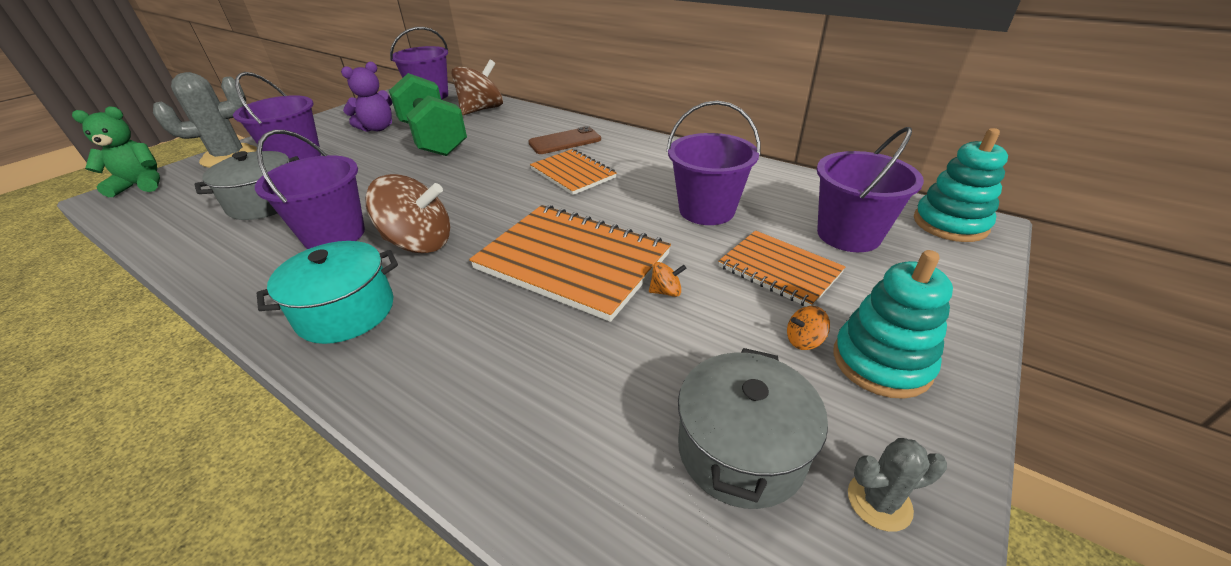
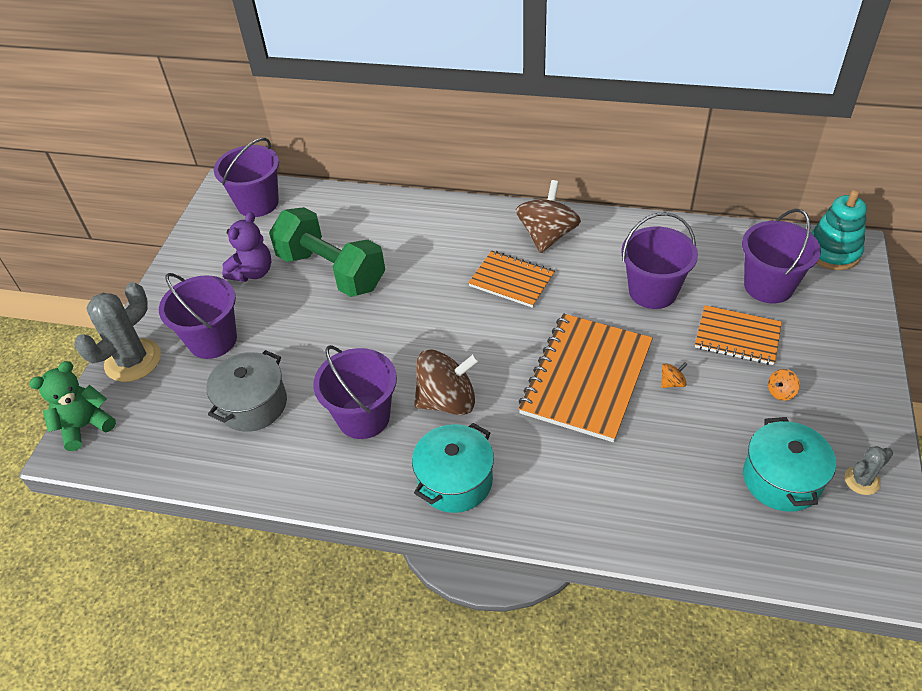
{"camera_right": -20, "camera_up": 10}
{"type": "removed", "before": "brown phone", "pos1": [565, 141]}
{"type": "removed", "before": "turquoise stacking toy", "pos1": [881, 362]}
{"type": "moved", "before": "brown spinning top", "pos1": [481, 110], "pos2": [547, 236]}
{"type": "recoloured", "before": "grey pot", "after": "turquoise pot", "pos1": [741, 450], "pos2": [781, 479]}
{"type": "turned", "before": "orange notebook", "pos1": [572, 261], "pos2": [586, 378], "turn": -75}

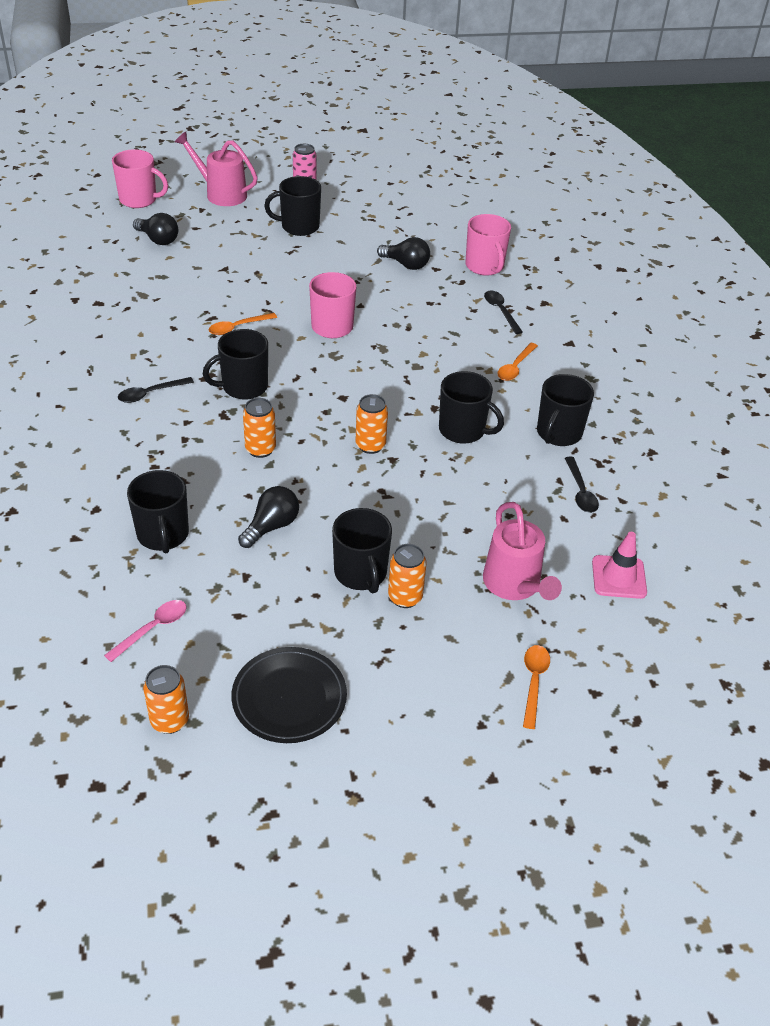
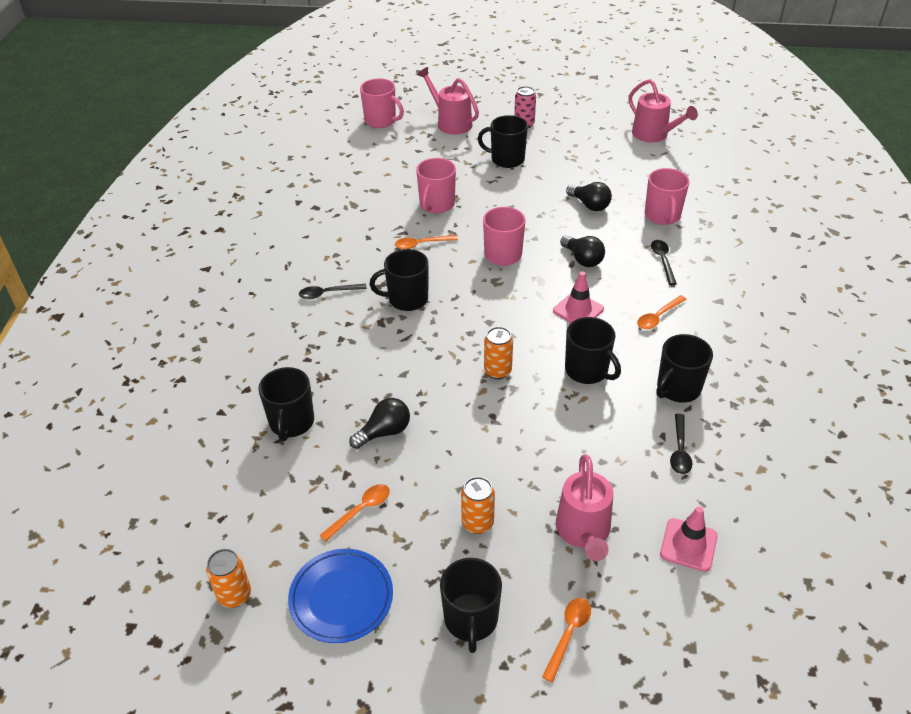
{"camera_right": 20, "camera_up": 0}
{"type": "removed", "before": "pink spoon", "pos1": [152, 629]}
{"type": "removed", "before": "orange can", "pos1": [260, 449]}
{"type": "added", "after": "orange spoon", "pos2": [360, 510]}
{"type": "added", "after": "pink mug", "pos2": [436, 204]}
{"type": "added", "after": "pink traffic cone", "pos2": [578, 310]}
{"type": "added", "after": "pink watering can", "pos2": [654, 135]}
{"type": "moved", "before": "black light bulb", "pos1": [158, 240], "pos2": [582, 259]}
{"type": "moved", "before": "black mug", "pos1": [361, 573], "pos2": [471, 619]}
{"type": "recoloured", "before": "black plate", "after": "blue plate", "pos1": [289, 698], "pos2": [341, 598]}

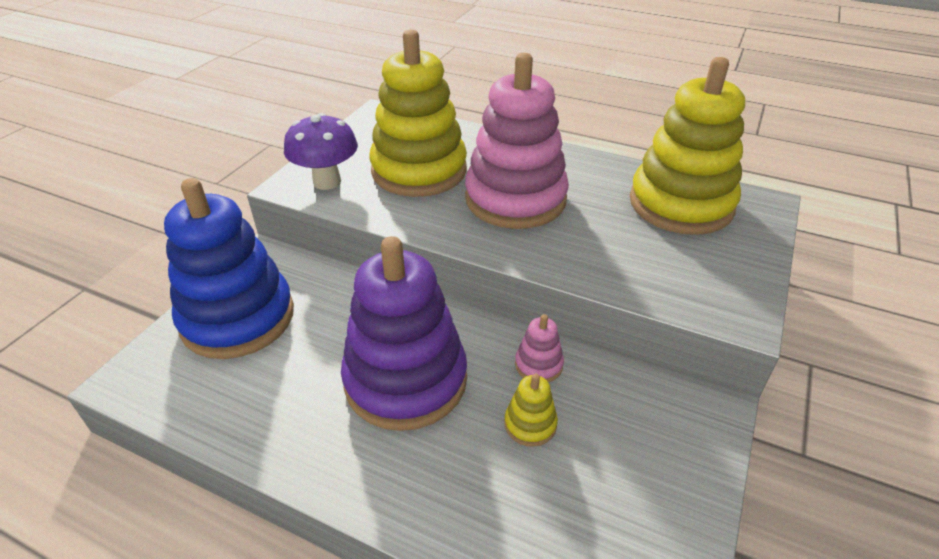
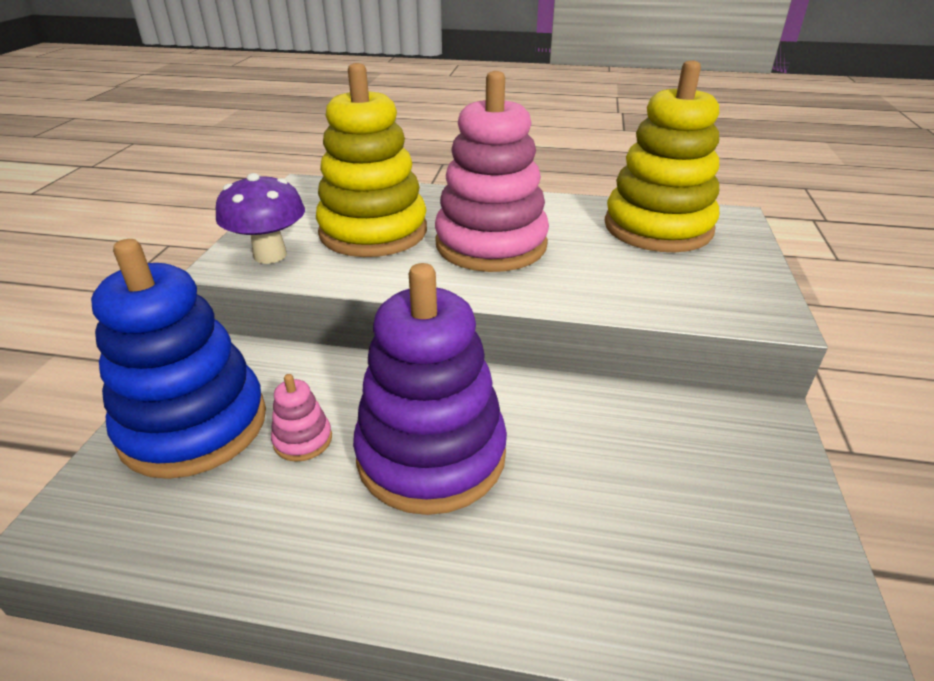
{"camera_right": -15, "camera_up": -5}
{"type": "removed", "before": "yellow stacking toy", "pos1": [530, 424]}
{"type": "moved", "before": "pink stacking toy", "pos1": [538, 365], "pos2": [303, 440]}

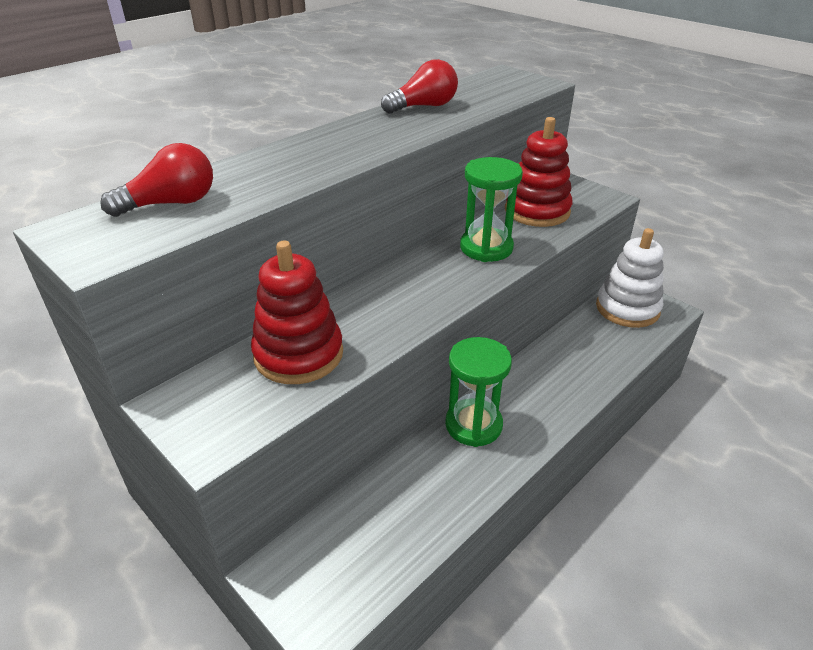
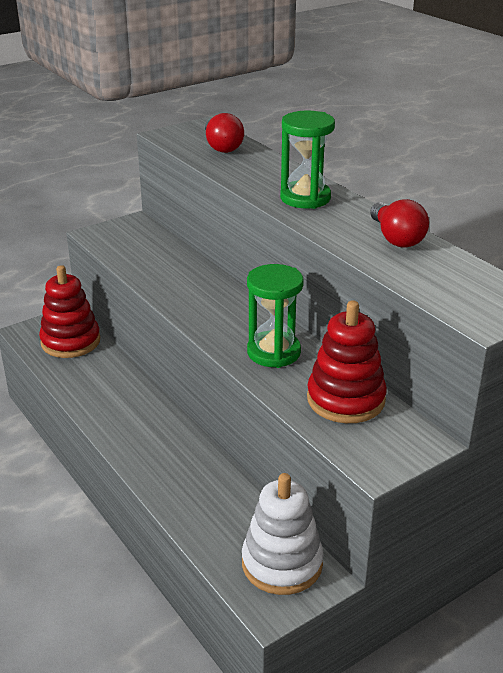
{"camera_right": 100, "camera_up": -5}
{"type": "moved", "before": "red stacking toy", "pos1": [298, 354], "pos2": [70, 341]}
{"type": "moved", "before": "green hourglass", "pos1": [473, 425], "pos2": [305, 198]}

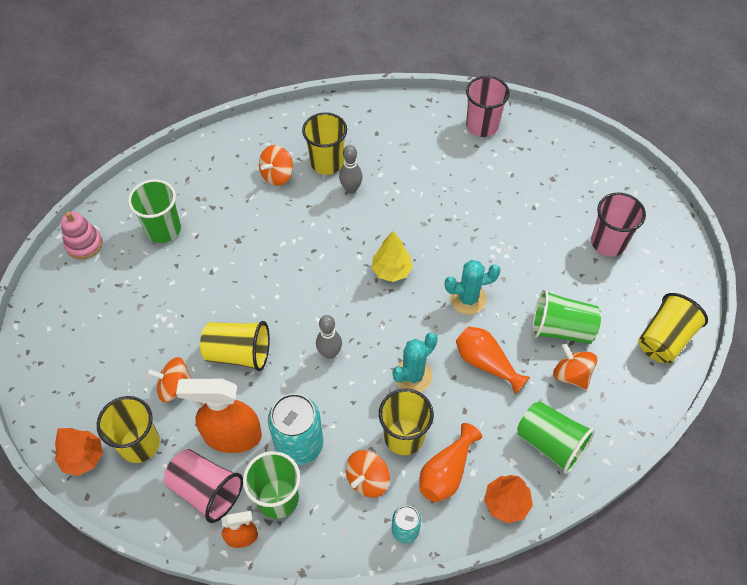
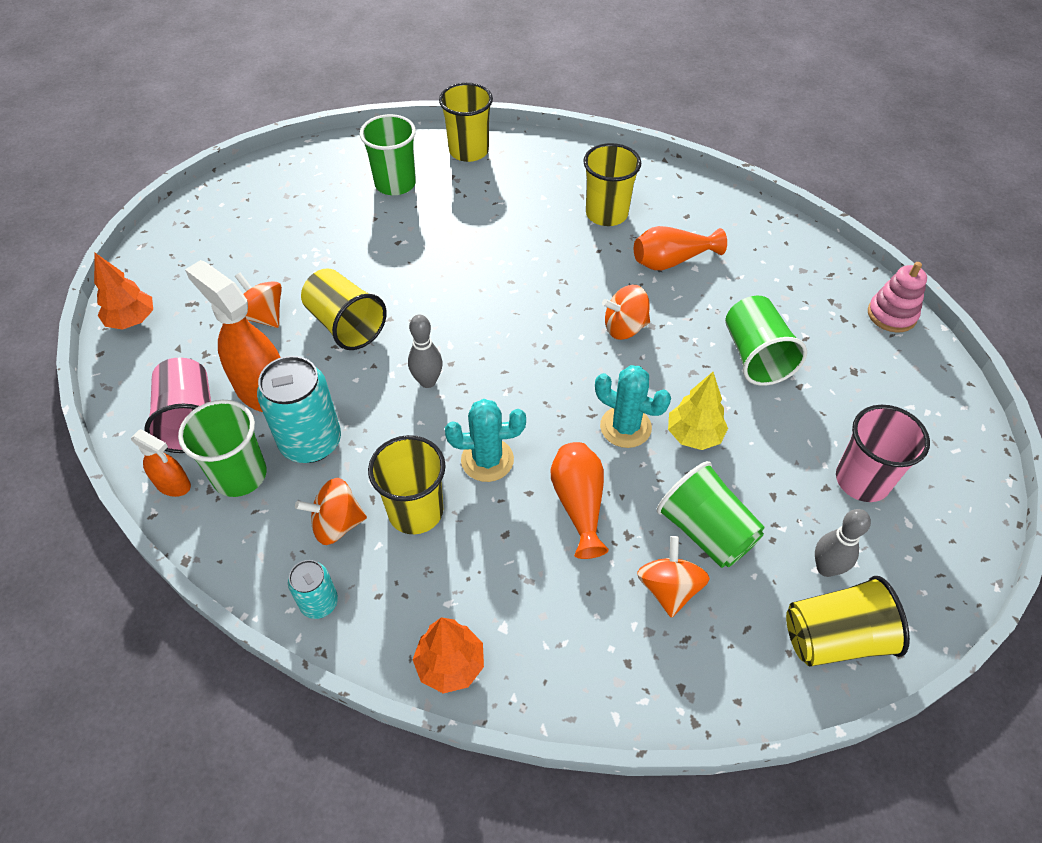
{"camera_right": 40, "camera_up": -5}
{"type": "removed", "before": "pink cup", "pos1": [482, 126]}
{"type": "moved", "before": "pink stacking toy", "pos1": [84, 244], "pos2": [891, 315]}
{"type": "moved", "before": "yellow cup", "pos1": [139, 444], "pos2": [469, 151]}
{"type": "moved", "before": "orange spinning top", "pos1": [277, 175], "pos2": [624, 327]}
{"type": "moved", "before": "grey bowling pin", "pos1": [351, 189], "pos2": [826, 568]}
{"type": "moved", "before": "yellow tree", "pos1": [391, 270], "pos2": [694, 435]}
{"type": "moved", "before": "orange vase", "pos1": [446, 472], "pos2": [672, 261]}
{"type": "moved", "before": "green cup", "pos1": [550, 443], "pos2": [755, 356]}

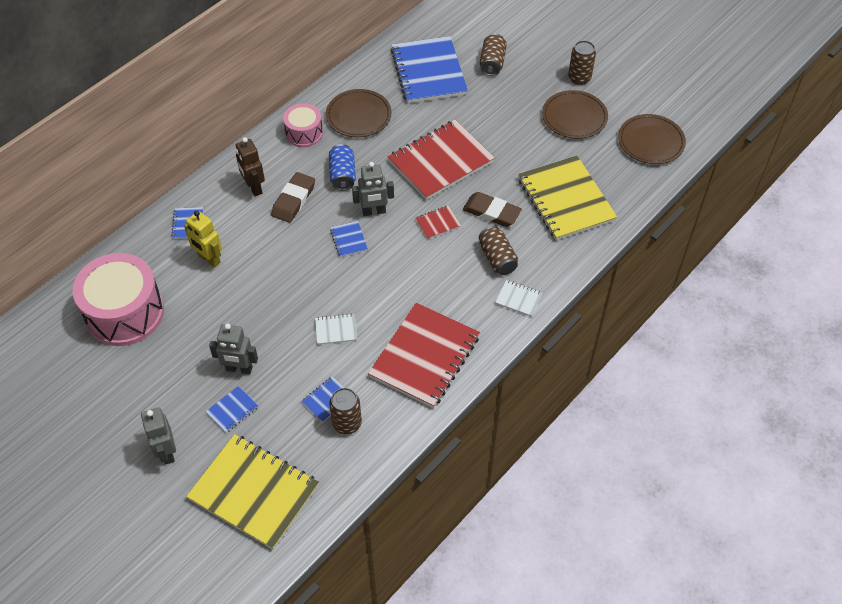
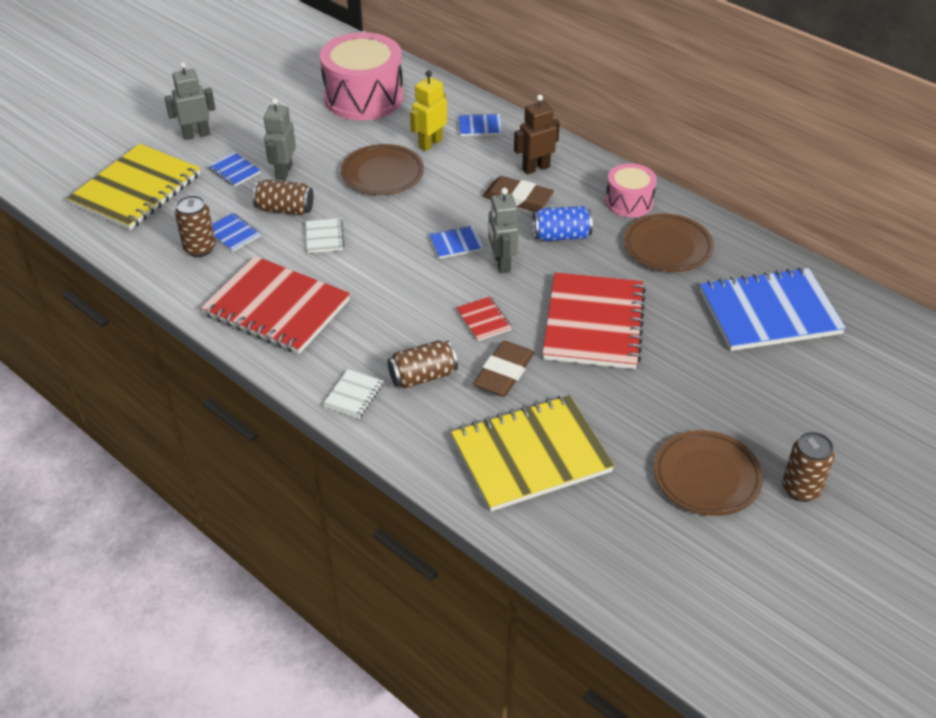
{"camera_right": 90, "camera_up": -10}
{"type": "moved", "before": "brown can", "pos1": [492, 63], "pos2": [285, 209]}
{"type": "moved", "before": "brown plate", "pos1": [651, 142], "pos2": [382, 174]}
{"type": "turned", "before": "red notebook", "pos1": [440, 161], "pos2": [594, 323], "turn": 45}

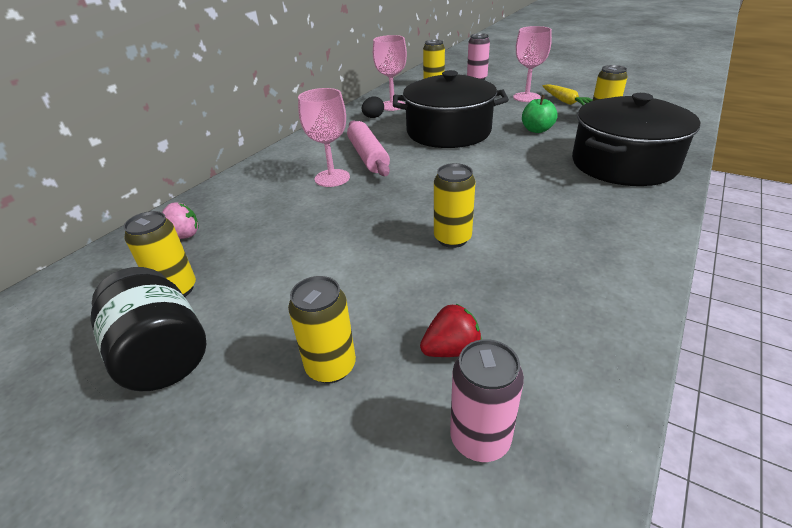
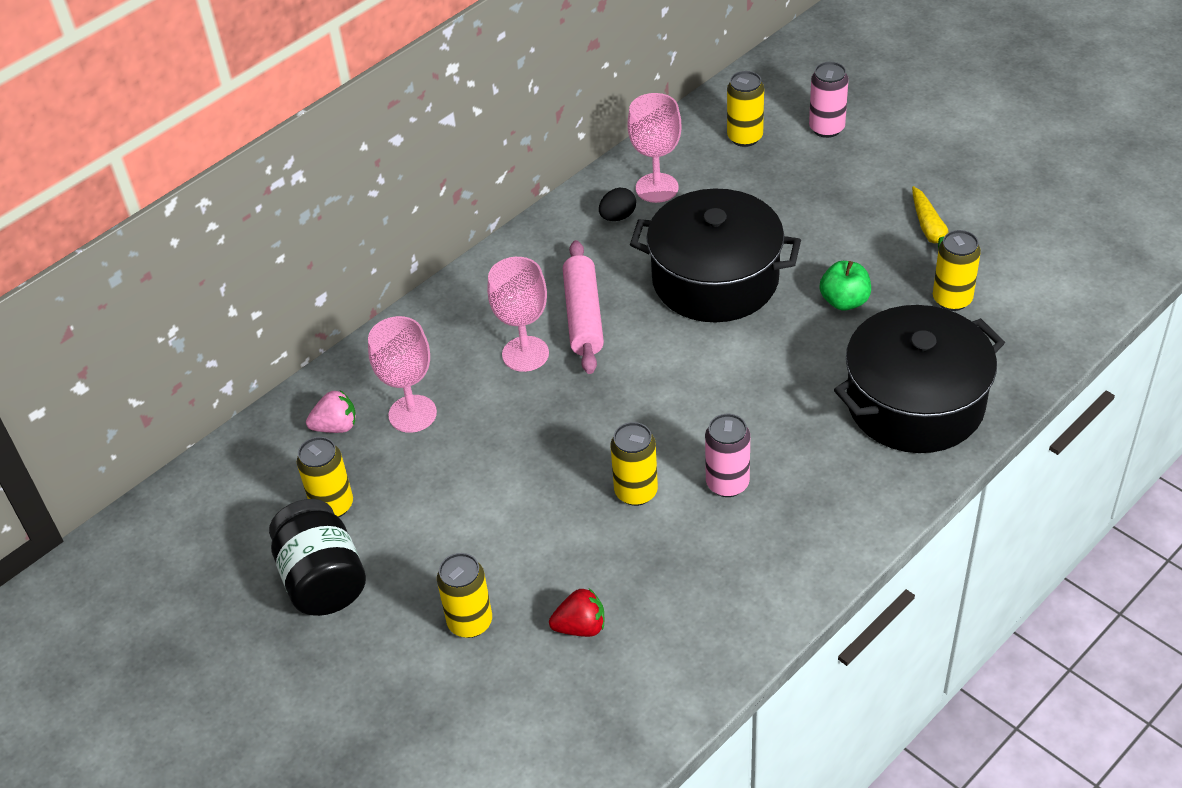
{"camera_right": 15, "camera_up": 10}
{"type": "moved", "before": "pink can", "pos1": [480, 439], "pos2": [727, 483]}
{"type": "moved", "before": "pink goblet", "pos1": [526, 97], "pos2": [412, 414]}

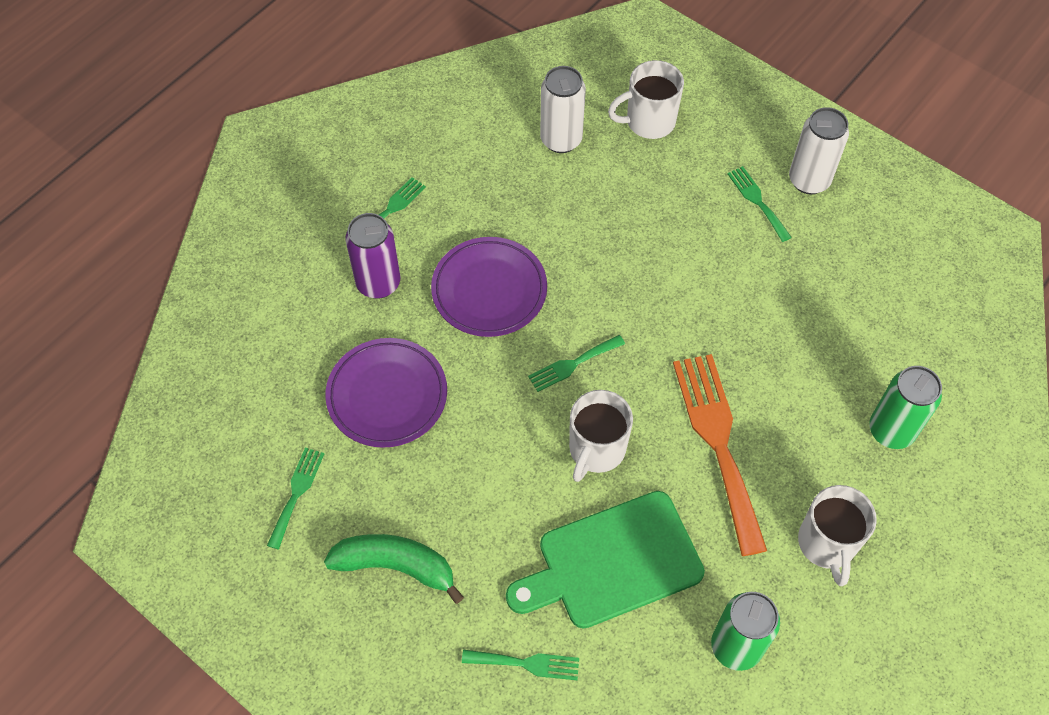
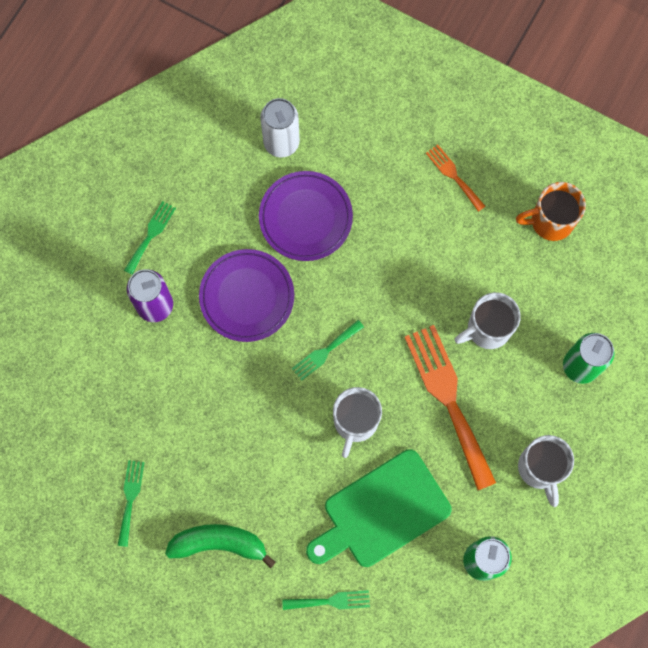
{"camera_right": -10, "camera_up": 15}
{"type": "removed", "before": "white can", "pos1": [809, 180]}
{"type": "added", "after": "orange mug", "pos2": [550, 221]}
{"type": "moved", "before": "purple plate", "pos1": [387, 396], "pos2": [305, 218]}
{"type": "moved", "before": "white mug", "pos1": [648, 121], "pos2": [487, 329]}
{"type": "recoloured", "before": "green fork", "after": "orange fork", "pos1": [757, 201], "pos2": [453, 175]}

